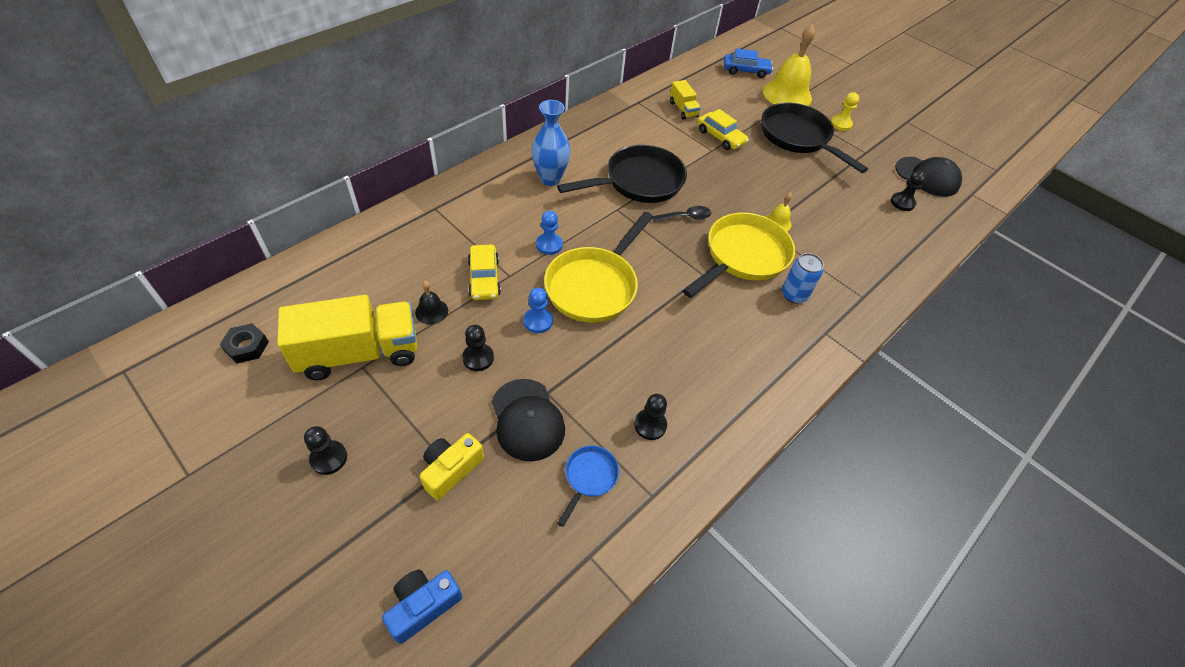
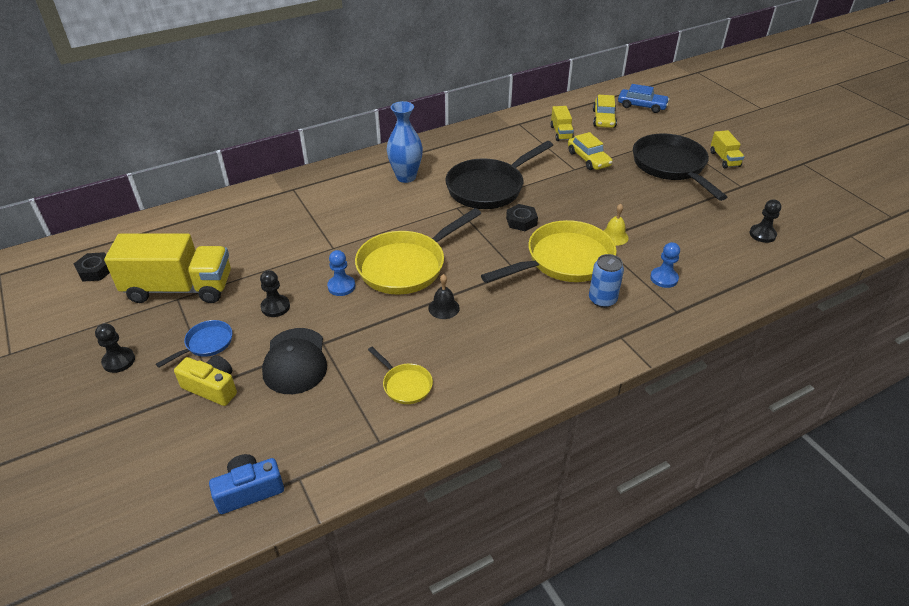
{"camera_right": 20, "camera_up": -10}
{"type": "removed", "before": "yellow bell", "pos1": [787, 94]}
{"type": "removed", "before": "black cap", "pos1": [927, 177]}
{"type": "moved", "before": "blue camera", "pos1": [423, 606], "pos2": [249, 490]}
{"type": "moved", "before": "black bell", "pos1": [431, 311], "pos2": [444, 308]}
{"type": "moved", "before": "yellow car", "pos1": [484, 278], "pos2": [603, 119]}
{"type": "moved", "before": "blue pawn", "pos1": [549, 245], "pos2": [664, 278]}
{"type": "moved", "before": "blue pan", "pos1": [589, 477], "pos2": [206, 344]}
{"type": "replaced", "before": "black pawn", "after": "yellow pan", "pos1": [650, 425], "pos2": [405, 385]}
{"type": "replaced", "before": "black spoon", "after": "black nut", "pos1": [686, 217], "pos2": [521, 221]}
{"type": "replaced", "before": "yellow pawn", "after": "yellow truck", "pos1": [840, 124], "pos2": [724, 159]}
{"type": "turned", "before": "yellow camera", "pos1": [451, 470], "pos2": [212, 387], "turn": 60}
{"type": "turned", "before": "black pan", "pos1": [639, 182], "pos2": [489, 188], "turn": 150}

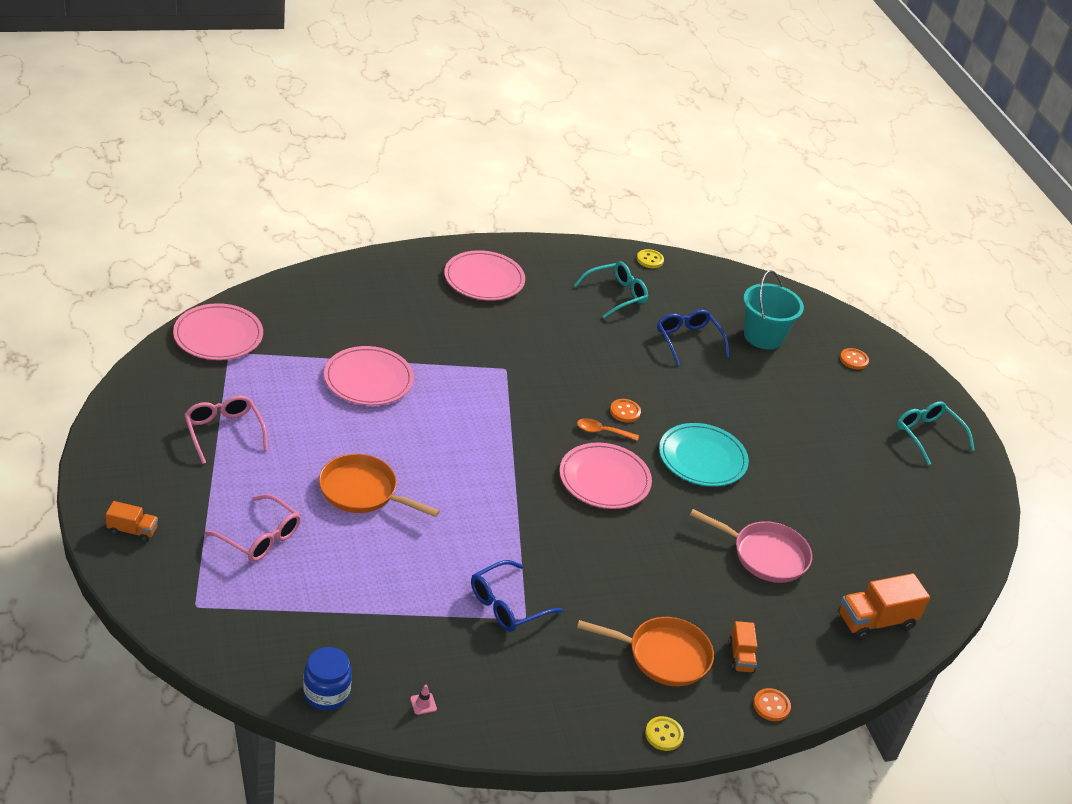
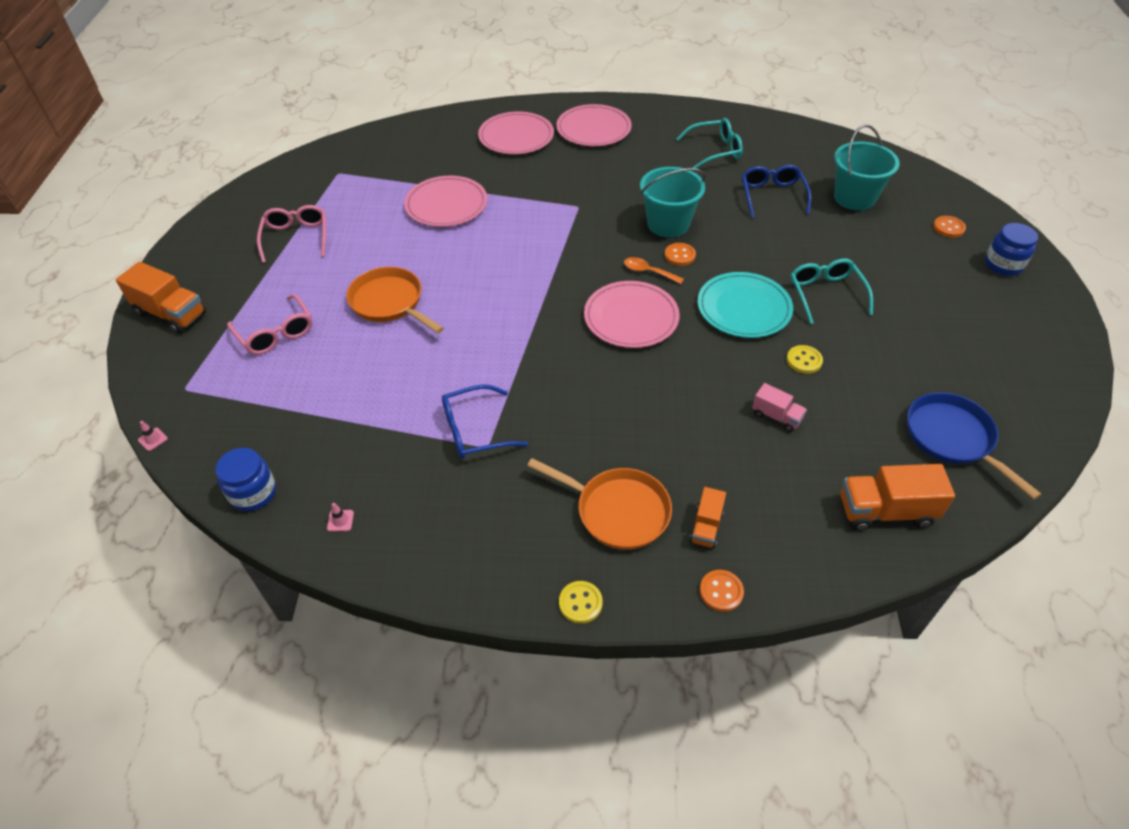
{"camera_right": 25, "camera_up": 10}
{"type": "added", "after": "pink traffic cone", "pos2": [153, 439]}
{"type": "added", "after": "turquoise bucket", "pos2": [668, 224]}
{"type": "added", "after": "blue pan", "pos2": [952, 439]}
{"type": "added", "after": "blue jar", "pos2": [1003, 264]}
{"type": "moved", "before": "pink plate", "pos1": [218, 336], "pos2": [516, 137]}
{"type": "moved", "before": "yellow button", "pos1": [650, 260], "pos2": [804, 360]}
{"type": "moved", "before": "turquoise glasses", "pos1": [928, 435], "pos2": [825, 294]}
{"type": "replaced", "before": "pink pan", "after": "pink truck", "pos1": [765, 555], "pos2": [776, 416]}
{"type": "resized", "before": "orange truck", "pos1": [132, 531], "pos2": [171, 314], "scale": 1.74}

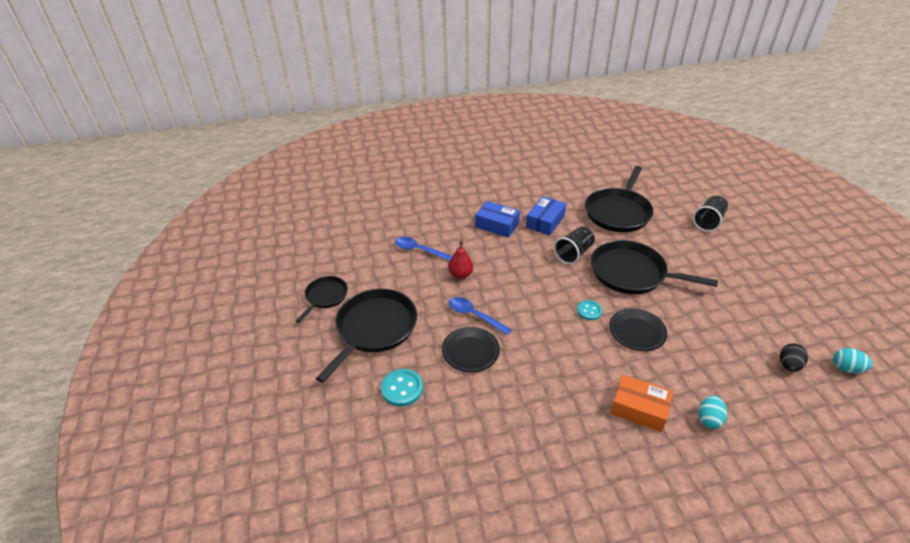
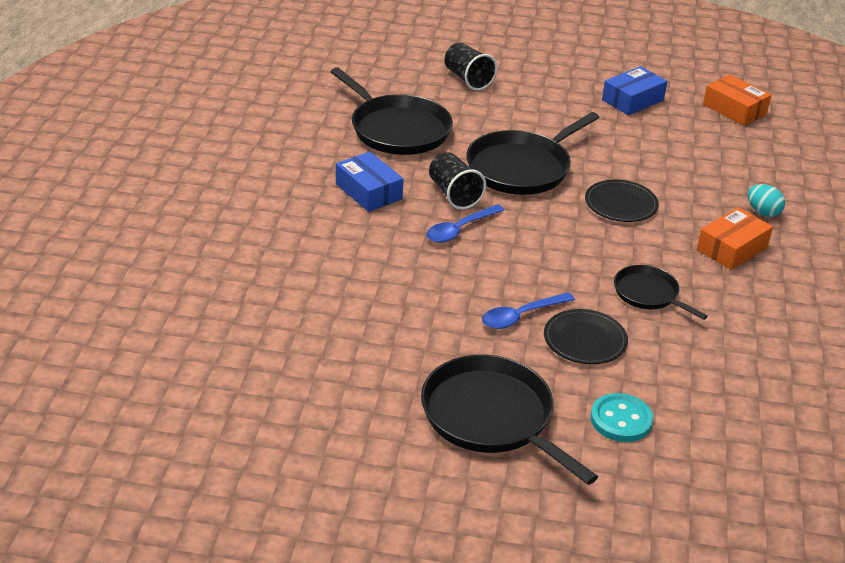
{"camera_right": -70, "camera_up": -5}
{"type": "removed", "before": "red pear", "pos1": [460, 274]}
{"type": "removed", "before": "turquoise button", "pos1": [589, 311]}
{"type": "removed", "before": "black egg", "pos1": [789, 365]}
{"type": "moved", "before": "black pan", "pos1": [325, 297], "pos2": [648, 294]}
{"type": "moved", "before": "blue spoon", "pos1": [419, 250], "pos2": [460, 229]}
{"type": "moved", "before": "blue box", "pos1": [497, 225], "pos2": [633, 100]}
{"type": "replaced", "before": "turquoise egg", "after": "orange box", "pos1": [846, 368], "pos2": [734, 109]}

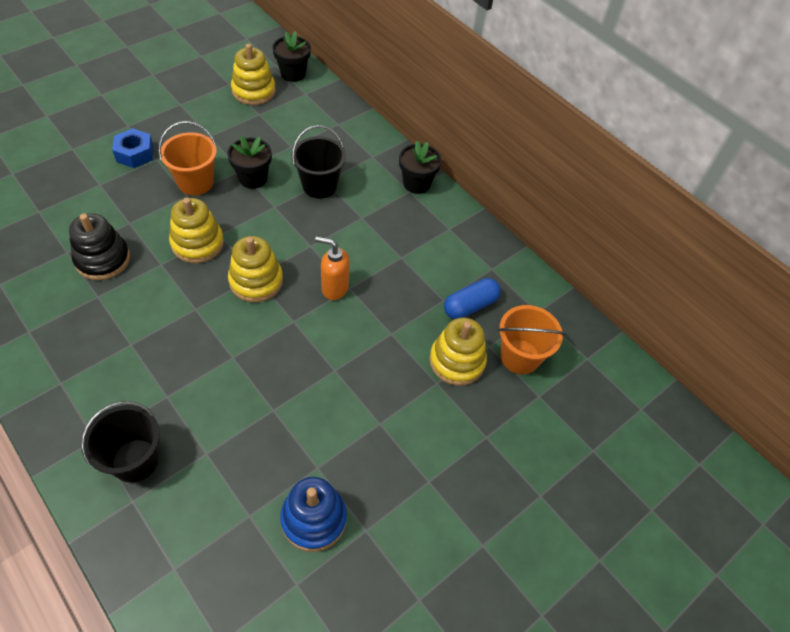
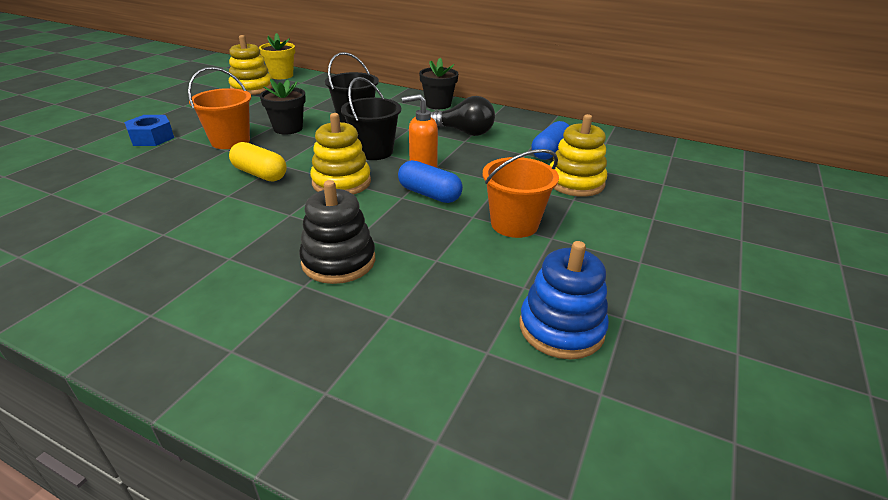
{"camera_right": -20, "camera_up": -20}
{"type": "added", "after": "blue capsule", "pos2": [429, 194]}
{"type": "added", "after": "black light bulb", "pos2": [464, 132]}
{"type": "moved", "before": "black stacking toy", "pos1": [103, 259], "pos2": [338, 261]}
{"type": "moved", "before": "black bucket", "pos1": [135, 460], "pos2": [374, 151]}
{"type": "moved", "before": "orange bucket", "pos1": [520, 357], "pos2": [514, 224]}
{"type": "replaced", "before": "yellow stacking toy", "after": "yellow capsule", "pos1": [197, 243], "pos2": [260, 174]}
{"type": "recoloured", "before": "black flower pot", "after": "yellow flower pot", "pos1": [293, 74], "pos2": [281, 75]}

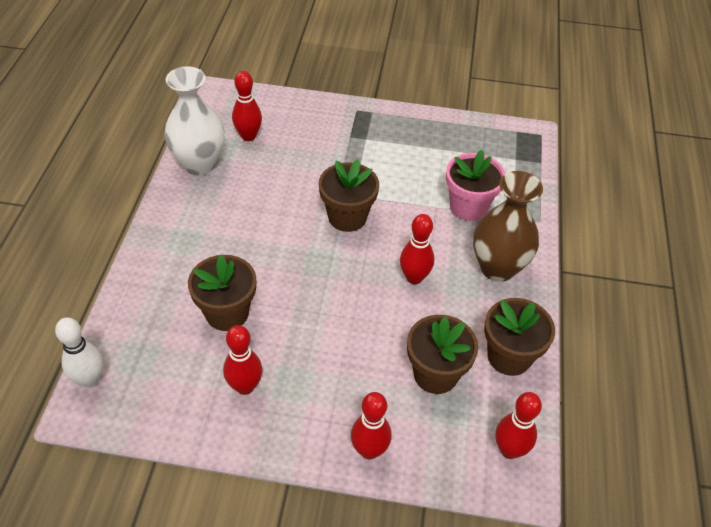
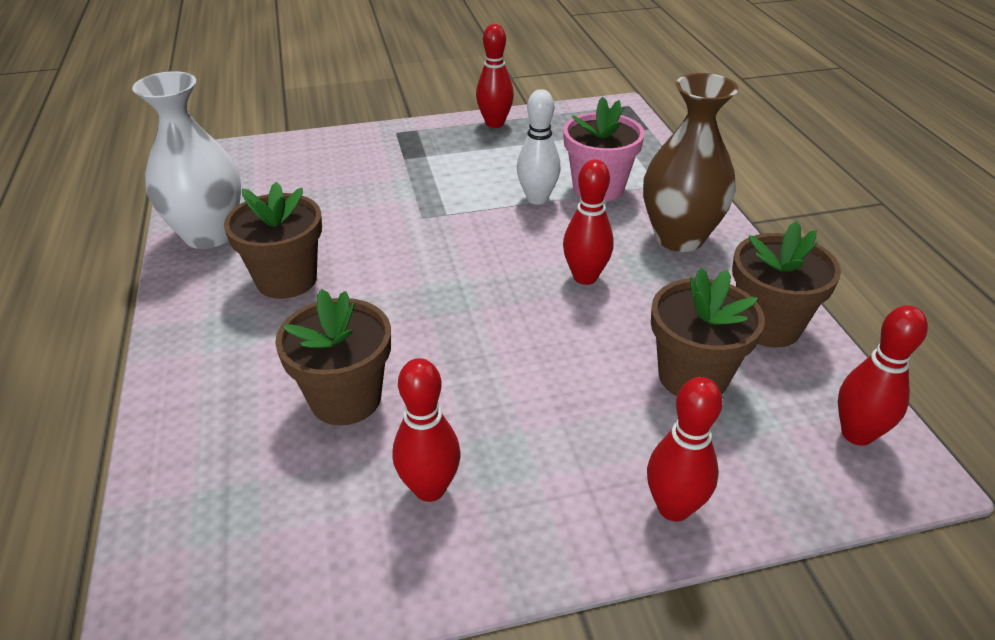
{"camera_right": -20, "camera_up": -10}
{"type": "moved", "before": "white bowling pin", "pos1": [90, 379], "pos2": [537, 198]}
{"type": "moved", "before": "red bowling pin", "pos1": [248, 136], "pos2": [495, 123]}
{"type": "moved", "before": "brown flower pot", "pos1": [347, 217], "pos2": [286, 280]}

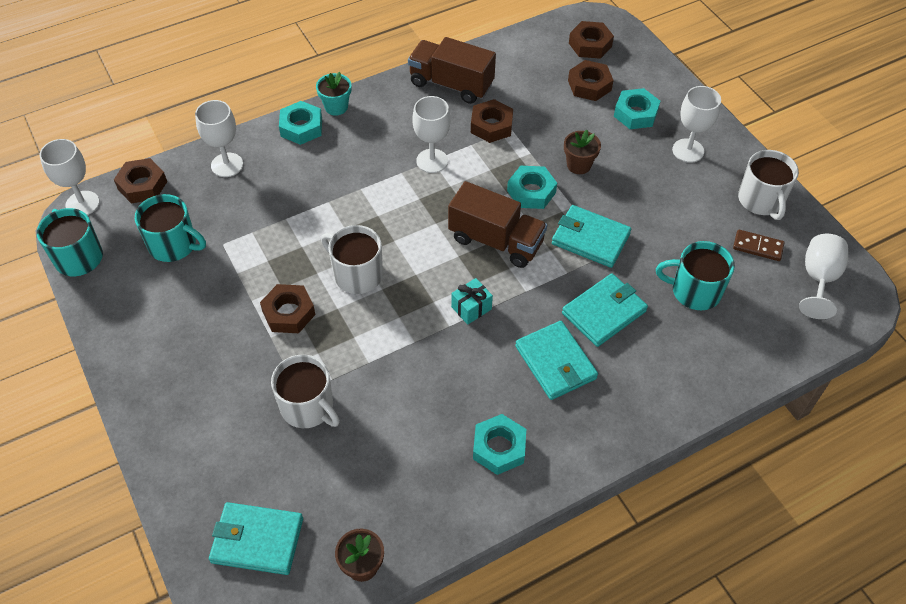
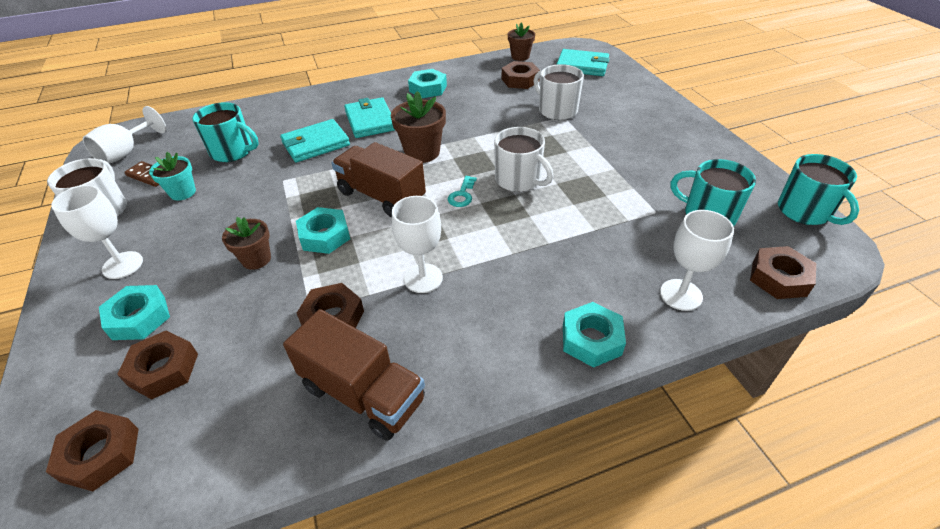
{"camera_right": -170, "camera_up": -10}
{"type": "removed", "before": "white goblet", "pos1": [82, 204]}
{"type": "removed", "before": "turquoise wallet", "pos1": [590, 239]}
{"type": "added", "after": "turquoise key", "pos2": [462, 195]}
{"type": "moved", "before": "brown nut", "pos1": [288, 313], "pos2": [520, 80]}
{"type": "moved", "before": "turquoise flower pot", "pos1": [336, 107], "pos2": [183, 192]}
{"type": "replaced", "before": "turquoise gift", "after": "brown flower pot", "pos1": [471, 308], "pos2": [422, 152]}

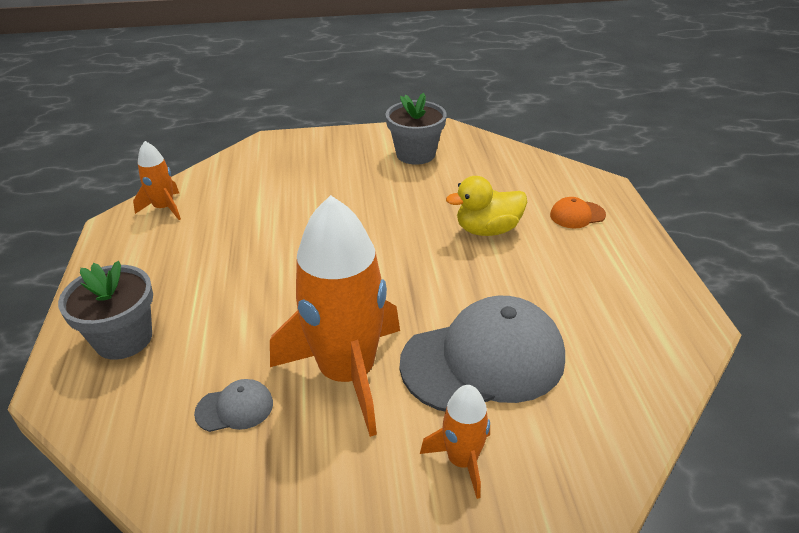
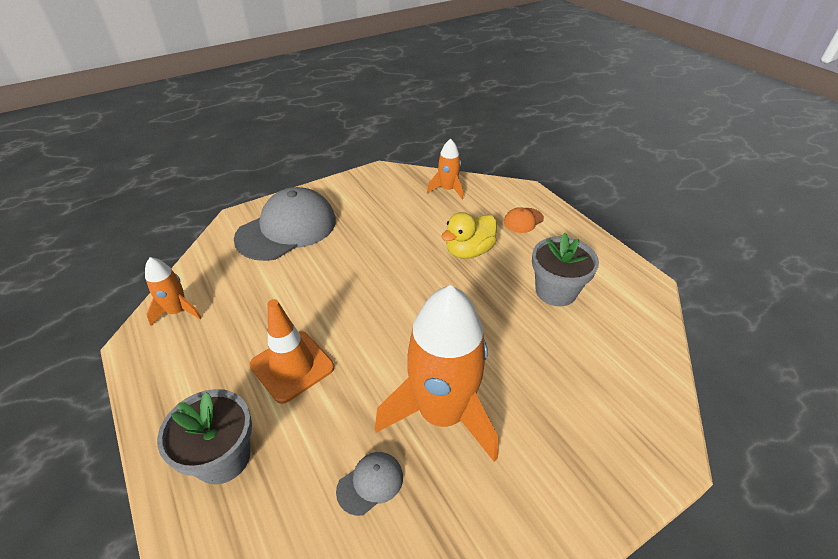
{"camera_right": -25, "camera_up": 5}
{"type": "added", "after": "orange traffic cone", "pos2": [292, 366]}
{"type": "moved", "before": "grey flower pot", "pos1": [415, 154], "pos2": [555, 291]}
{"type": "moved", "before": "grey cap", "pos1": [483, 360], "pos2": [287, 229]}
{"type": "moved", "before": "orange rocket", "pos1": [462, 460], "pos2": [448, 190]}

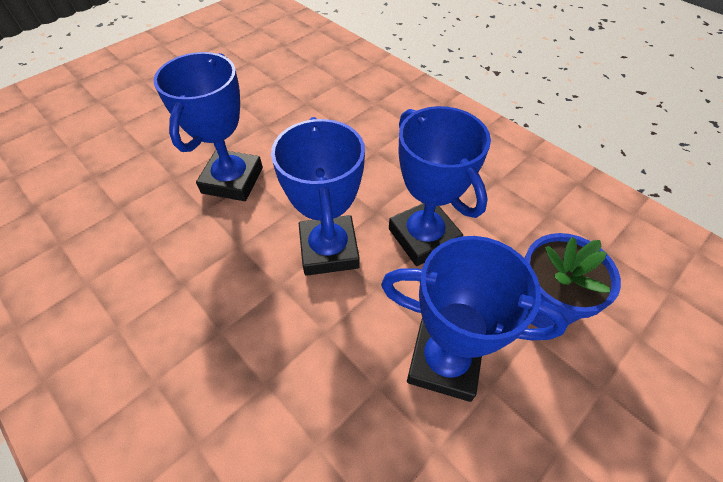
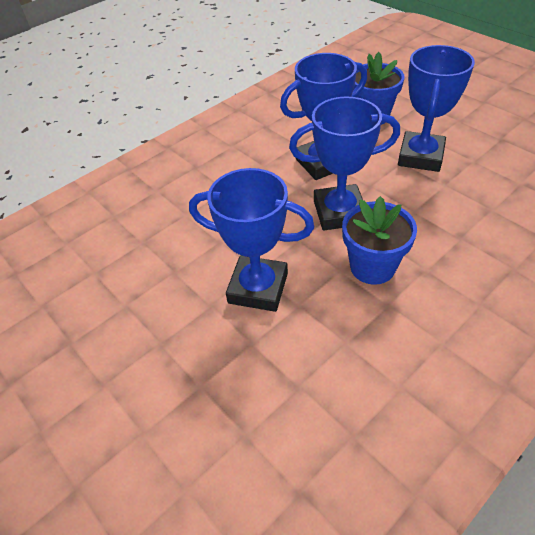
{"camera_right": -85, "camera_up": -5}
{"type": "added", "after": "blue flower pot", "pos2": [372, 267]}

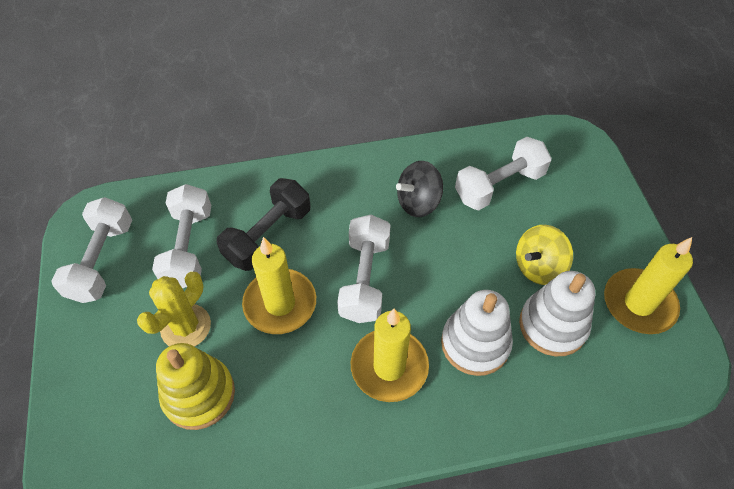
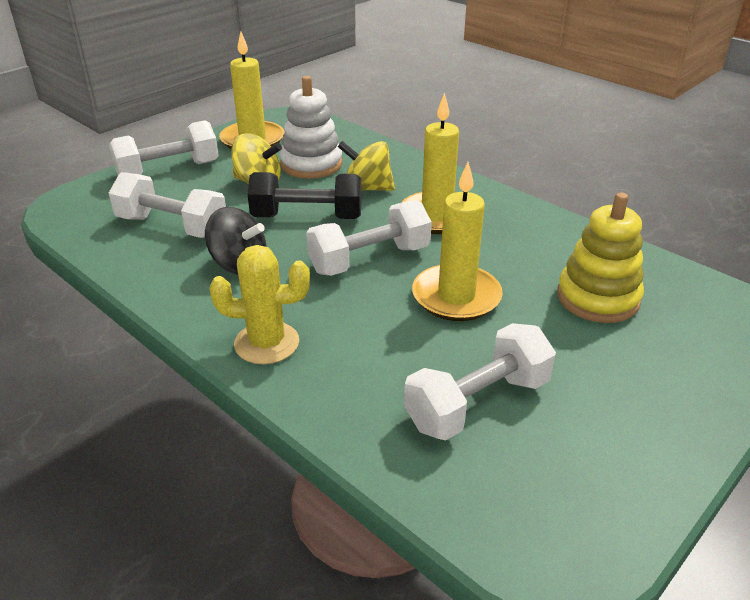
{"camera_right": -125, "camera_up": -20}
{"type": "moved", "before": "white dumbbell", "pos1": [102, 261], "pos2": [168, 170]}
{"type": "moved", "before": "yellow cactus", "pos1": [186, 326], "pos2": [267, 343]}
{"type": "moved", "before": "black dumbbell", "pos1": [268, 235], "pos2": [307, 217]}
{"type": "replaced", "before": "white stacking toy", "after": "yellow spinning top", "pos1": [475, 343], "pos2": [367, 188]}

